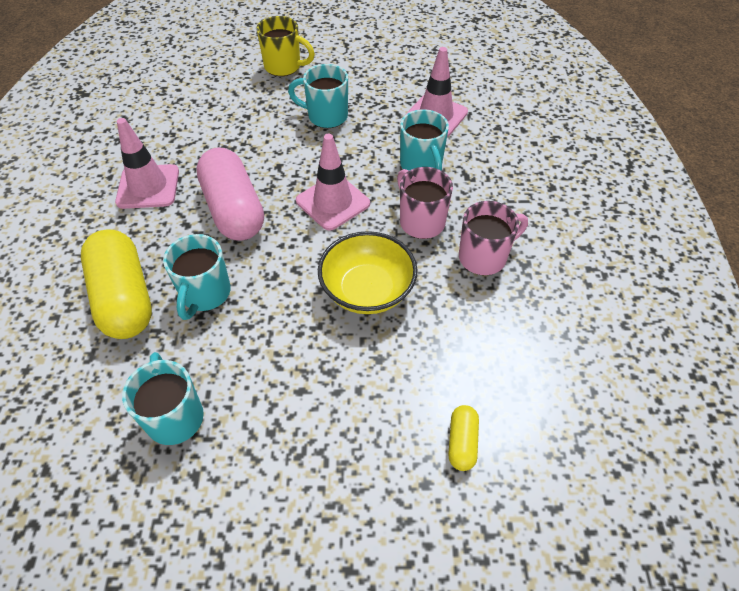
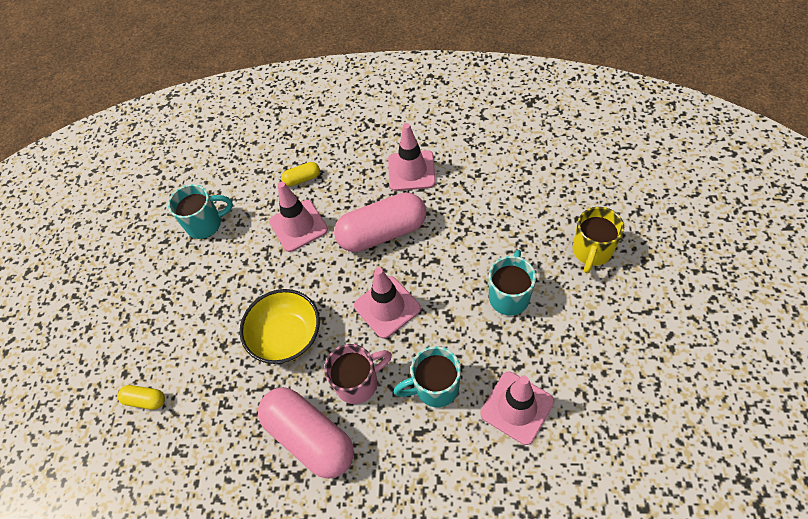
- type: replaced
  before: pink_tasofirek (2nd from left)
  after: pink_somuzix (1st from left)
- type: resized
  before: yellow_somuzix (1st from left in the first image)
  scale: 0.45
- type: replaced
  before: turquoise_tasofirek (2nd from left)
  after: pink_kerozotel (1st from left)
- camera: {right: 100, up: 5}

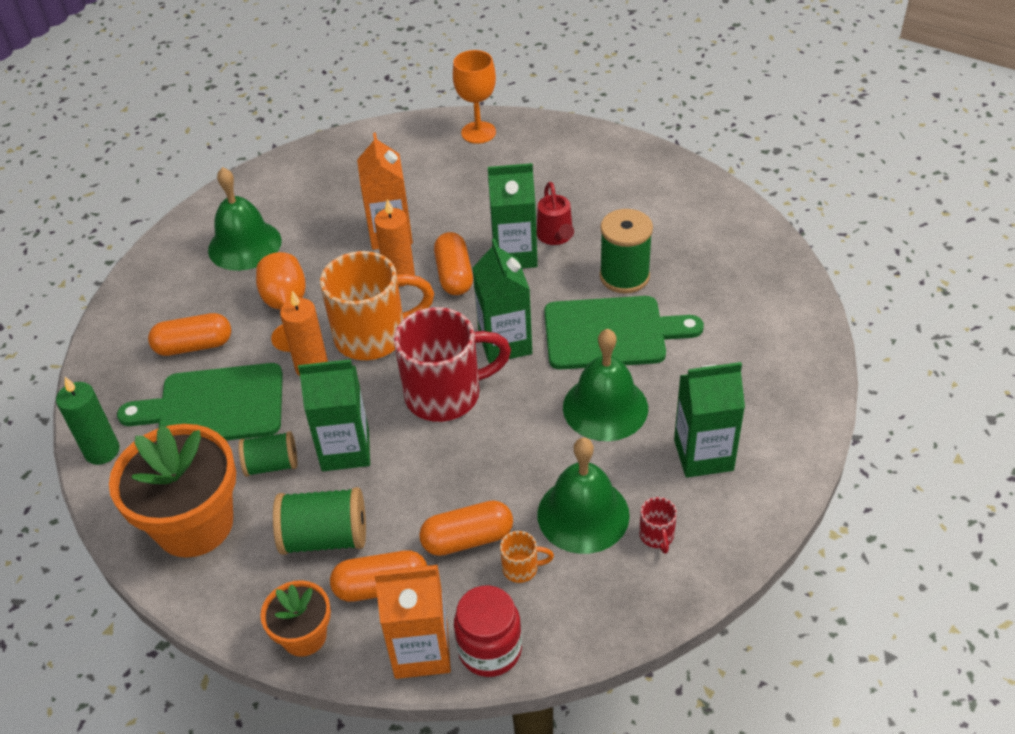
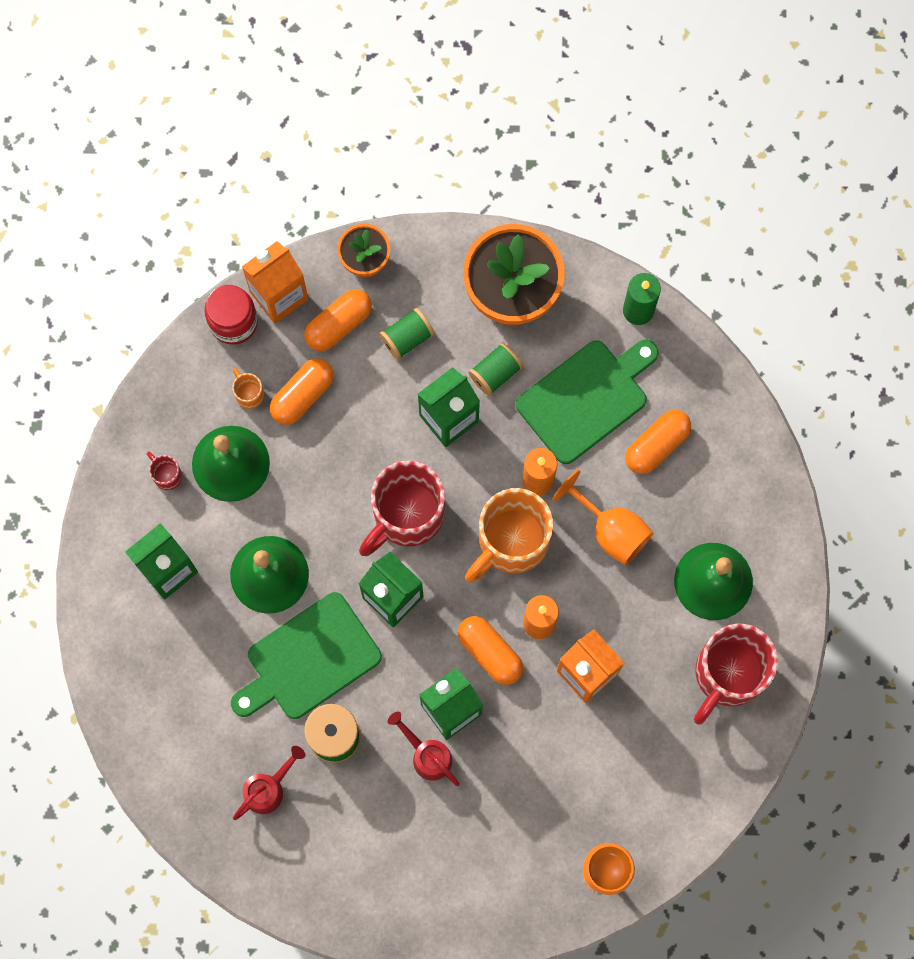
- type: resized
  before: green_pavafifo (2nd from left)
  scale: 0.66
- type: turned
  before: orange_tasofirek (2nd from left in the first image)
  turn: 90
- type: added
  after: red_tasofirek (3rd from left)
- type: added
  after: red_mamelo (1st from left)
- camera: {right: 145, up: 30}

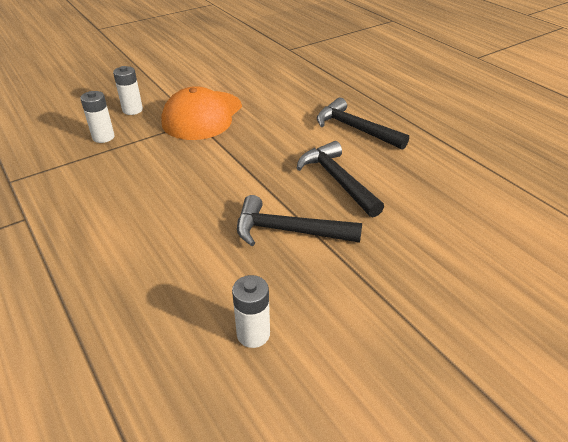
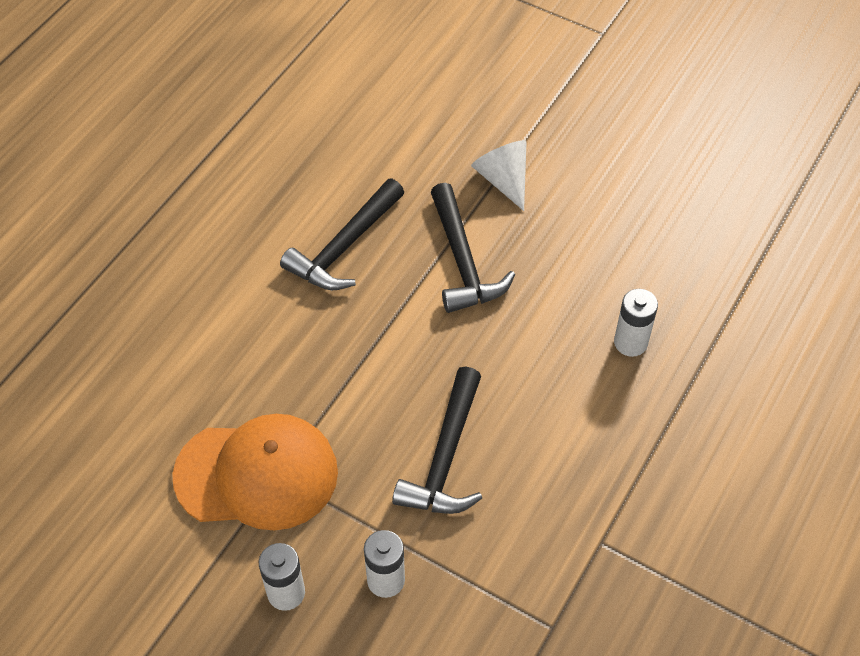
- type: moved
  before: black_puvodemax (3rd from left in the first image)
  after: black_puvodemax (2nd from left)
- type: moved
  before: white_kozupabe (3rd from left)
- type: added
  after: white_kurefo
- camera: {right: -115, up: 15}

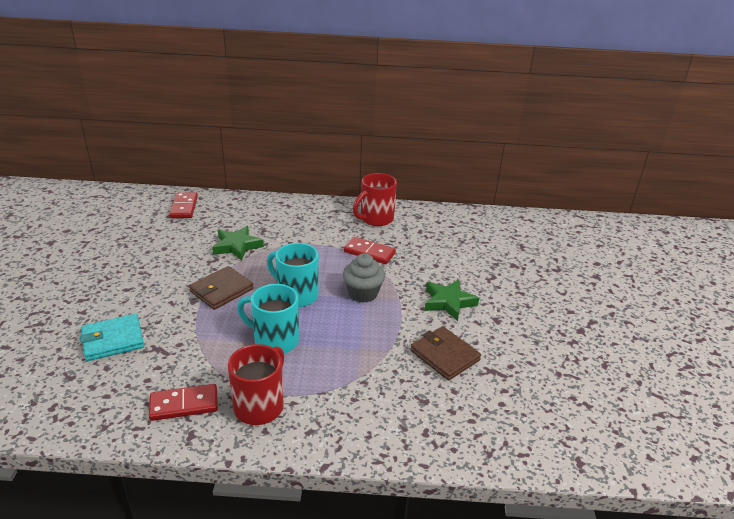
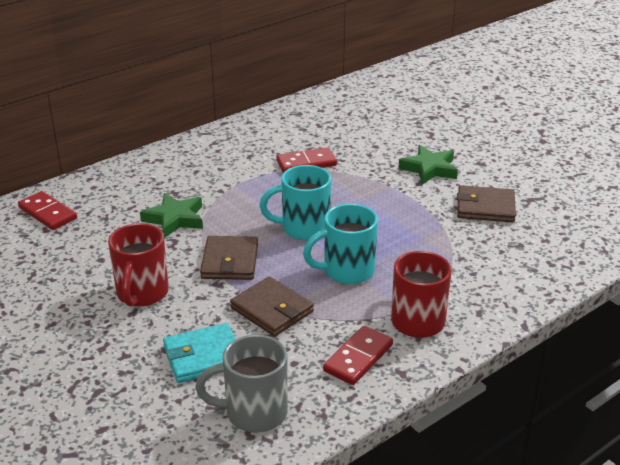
- type: moved
  before: red_tasofirek (2nd from left in the first image)
  after: red_tasofirek (1st from left)
- type: removed
  before: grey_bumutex
- type: turned
  before: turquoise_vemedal
  turn: 45
- type: added
  after: brown_vemedal (2nd from left)
- type: added
  after: grey_tasofirek
- camera: {right: -40, up: 0}

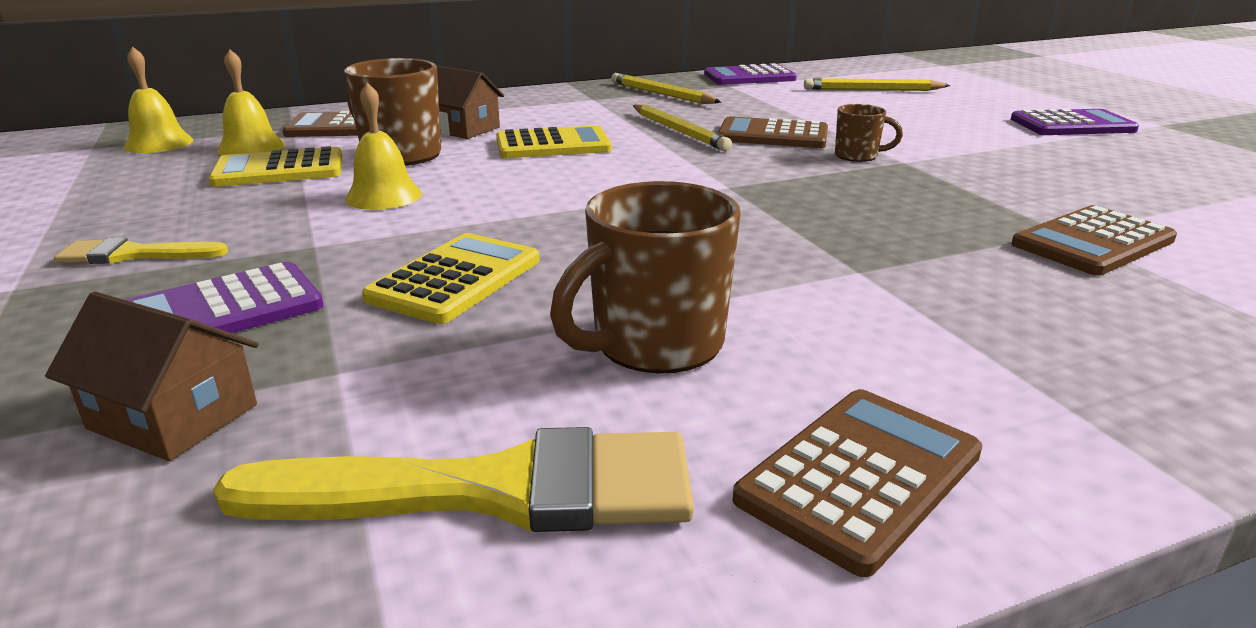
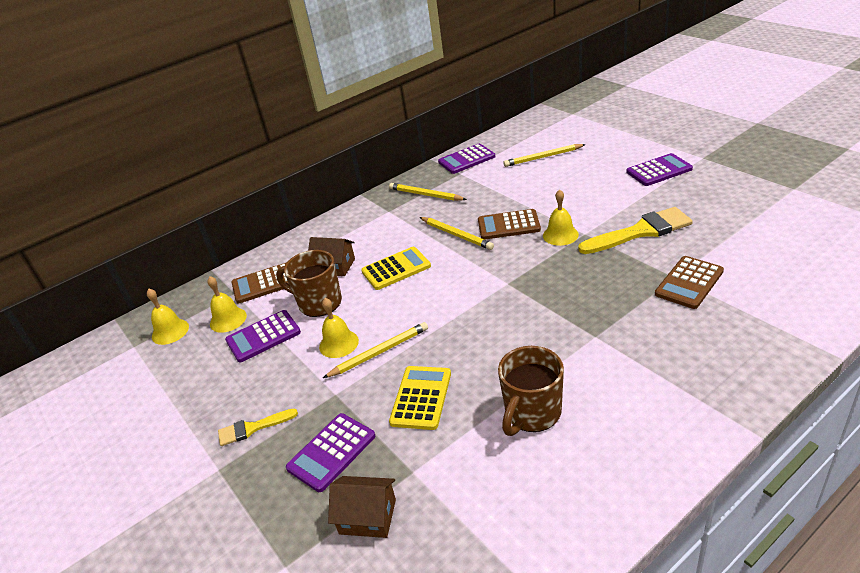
- type: replaced
  before: brown_tasofirek (3rd from left)
  after: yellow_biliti (4th from left)
- type: recoloured
  before: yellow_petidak (1st from left)
  after: purple_petidak (1st from left)
- type: removed
  before: brown_petidak (3rd from left)
- type: moved
  before: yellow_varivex (2nd from left)
- type: added
  after: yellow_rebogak (1st from left)
- camera: {right: -10, up: 10}

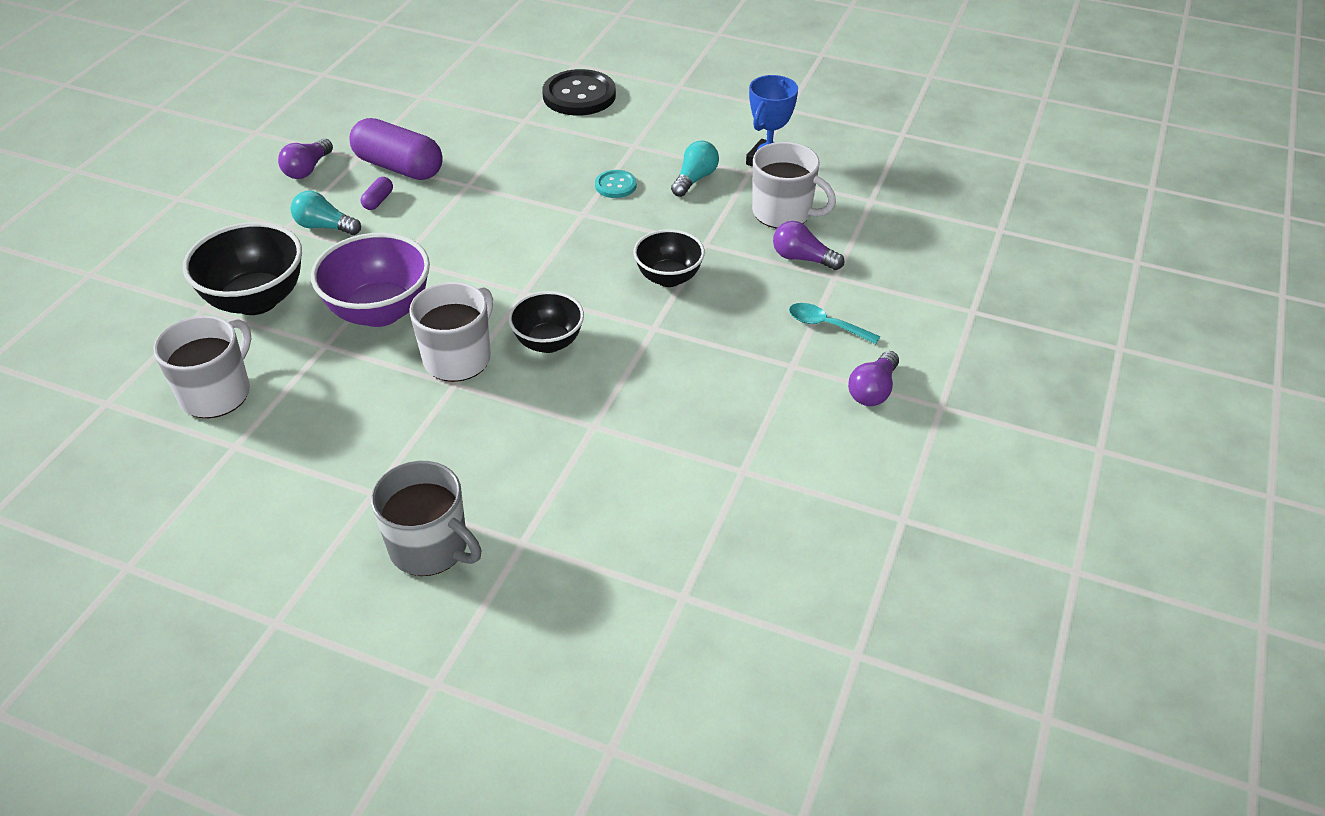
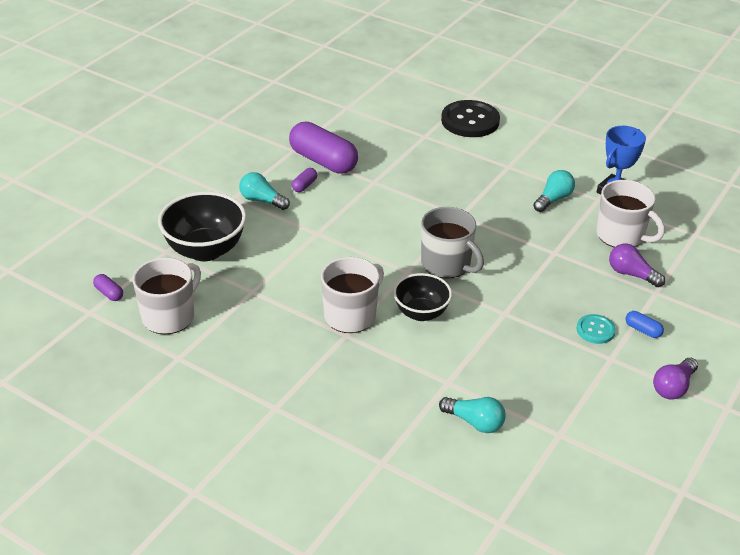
- type: removed
  before: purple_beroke (1st from left)
- type: moved
  before: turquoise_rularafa
- type: removed
  before: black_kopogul (3rd from left)
- type: removed
  before: purple_kopogul
- type: replaced
  before: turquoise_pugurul
  after: blue_somuzix
- type: moved
  before: grey_tasofirek
- type: added
  after: purple_somuzix (1st from left)
- type: added
  after: turquoise_beroke (2nd from left)
- camera: {right: 10, up: -5}

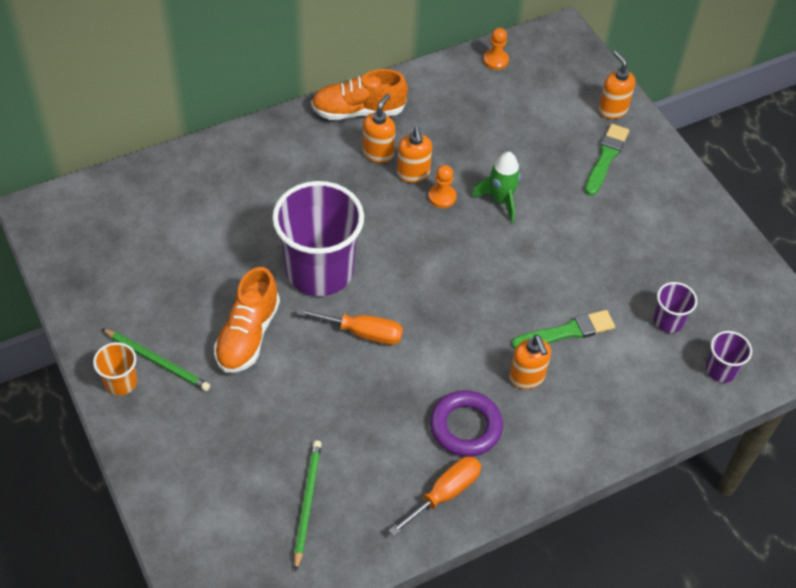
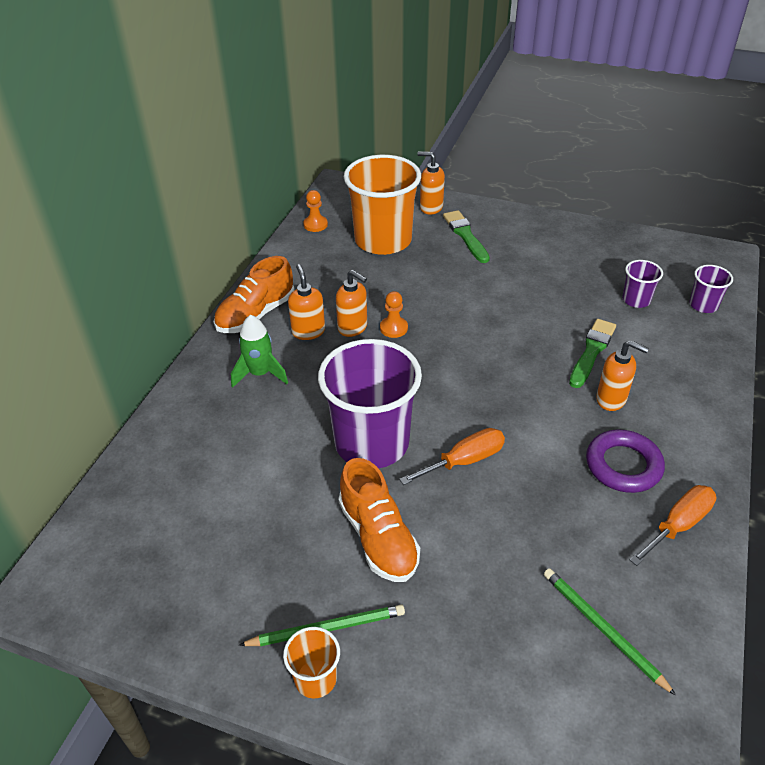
- type: moved
  before: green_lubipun
- type: turned
  before: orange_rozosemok (2nd from left)
  turn: 45
- type: added
  after: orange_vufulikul (2nd from left)
- camera: {right: -40, up: -10}

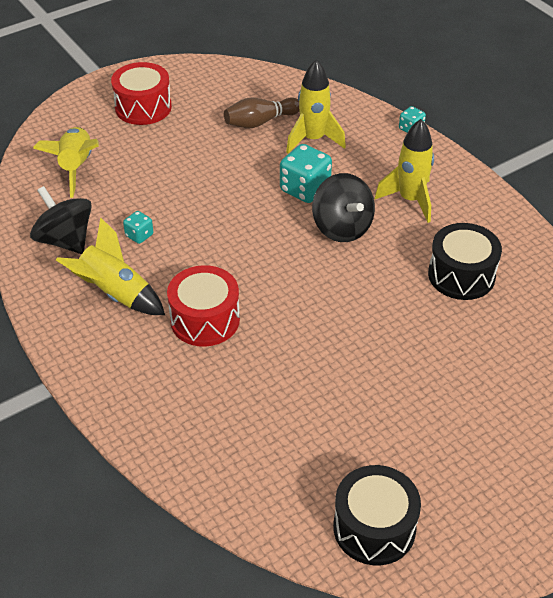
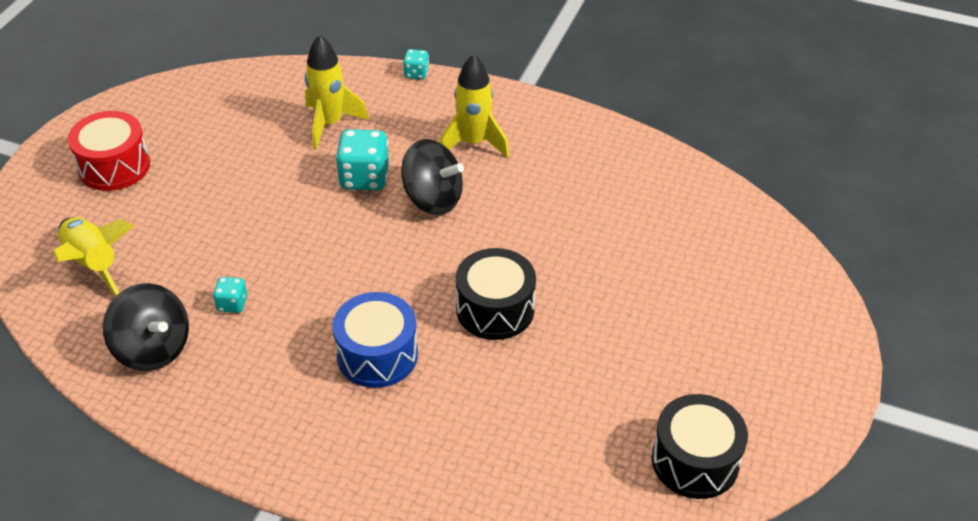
- type: removed
  before: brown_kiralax
- type: turned
  before: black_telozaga (1st from left)
  turn: -150
- type: removed
  before: yellow_lubipun (2nd from left)
- type: moved
  before: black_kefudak (2nd from left in the first image)
  after: black_kefudak (1st from left)
- type: recoloured
  before: red_kefudak (2nd from left)
  after: blue_kefudak
- camera: {right: -35, up: 0}

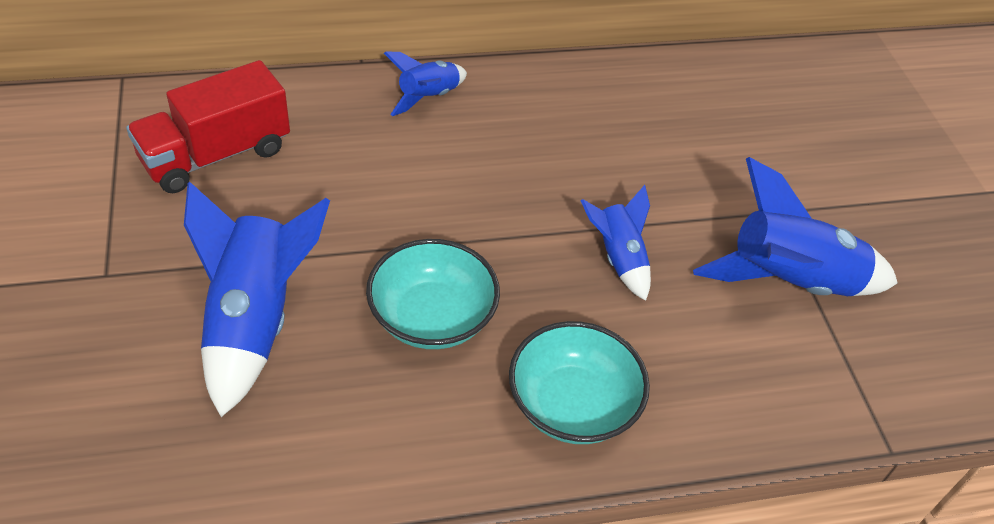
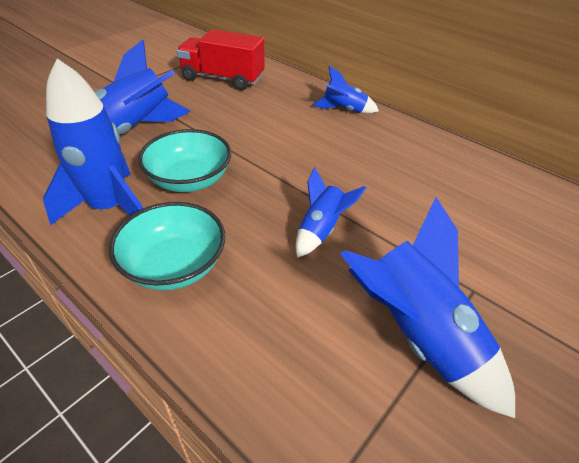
- type: added
  after: blue_lubipun (1st from left)
- camera: {right: 55, up: -5}

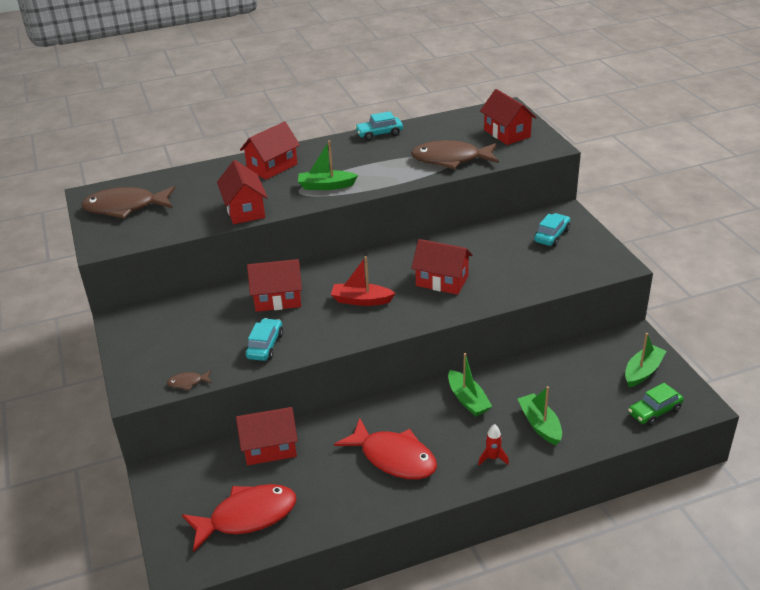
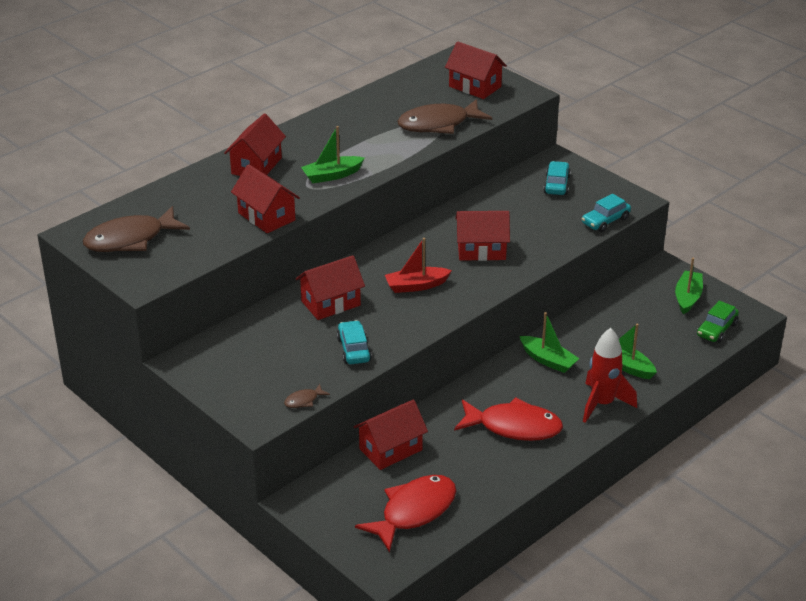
- type: moved
  before: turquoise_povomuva (2nd from left in the first image)
  after: turquoise_povomuva (3rd from left)
- type: resized
  before: red_lubipun
  scale: 2.06
- camera: {right: -25, up: 0}

